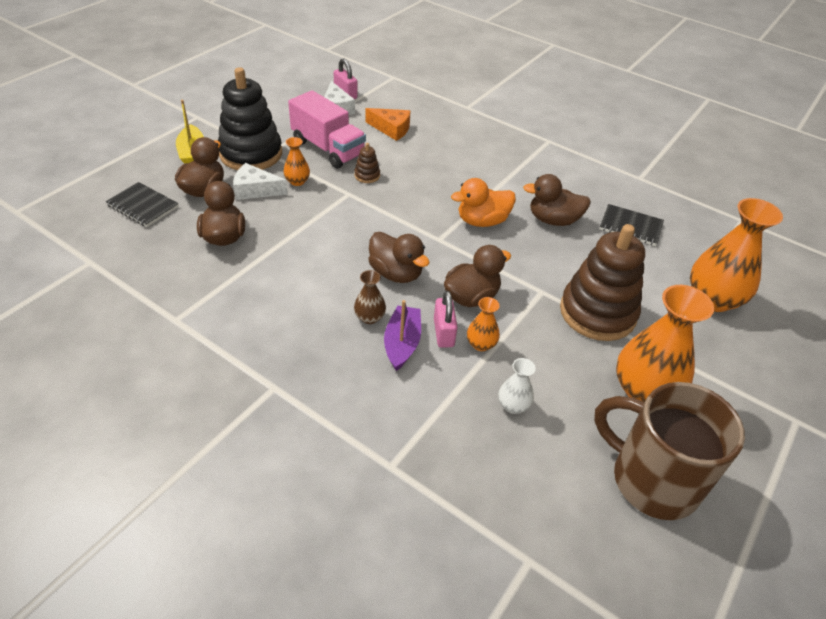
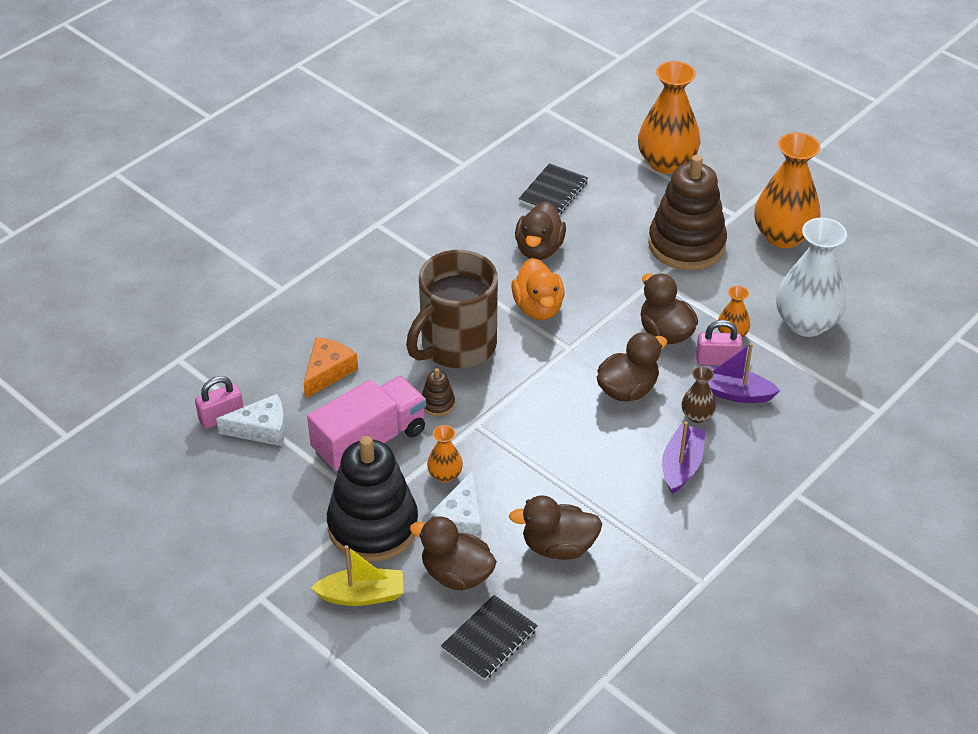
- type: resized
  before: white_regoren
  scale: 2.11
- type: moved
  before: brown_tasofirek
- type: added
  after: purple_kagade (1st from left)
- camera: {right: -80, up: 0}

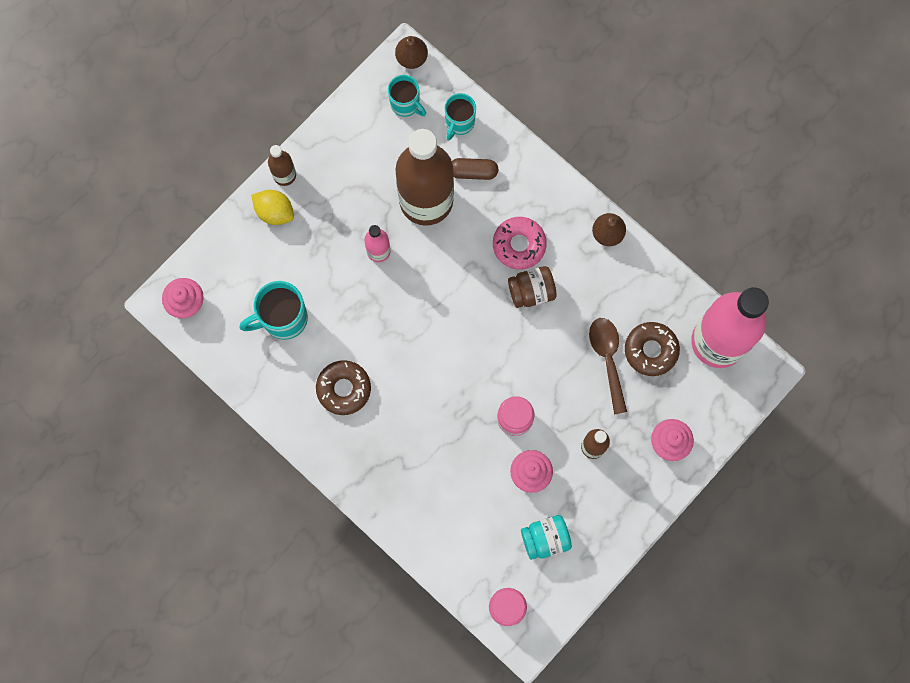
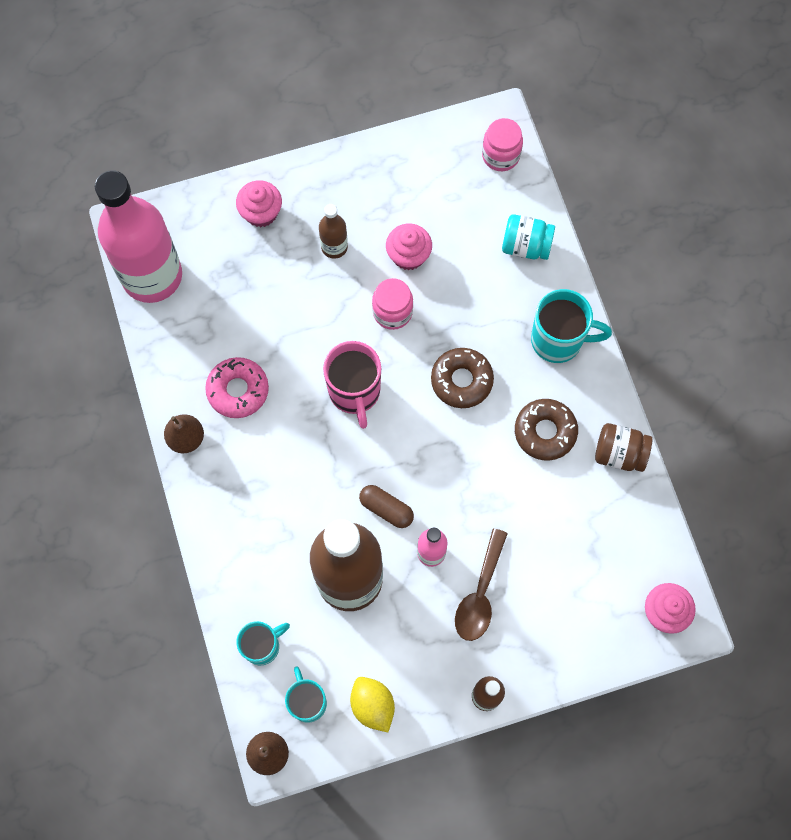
- type: moved
  before: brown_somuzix
- type: moved
  before: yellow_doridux
- type: moved
  before: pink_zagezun
- type: moved
  before: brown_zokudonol
- type: moved
  before: turquoise_tasofirek (1st from left in the first image)
  after: turquoise_tasofirek (3rd from left)
- type: moved
  before: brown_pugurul
- type: moved
  before: brown_zagezun (2nd from left in the first image)
  after: brown_zagezun (1st from left)
- type: moved
  before: turquoise_zokudonol
- type: added
  after: pink_tasofirek
- camera: {right: -150, up: -5}

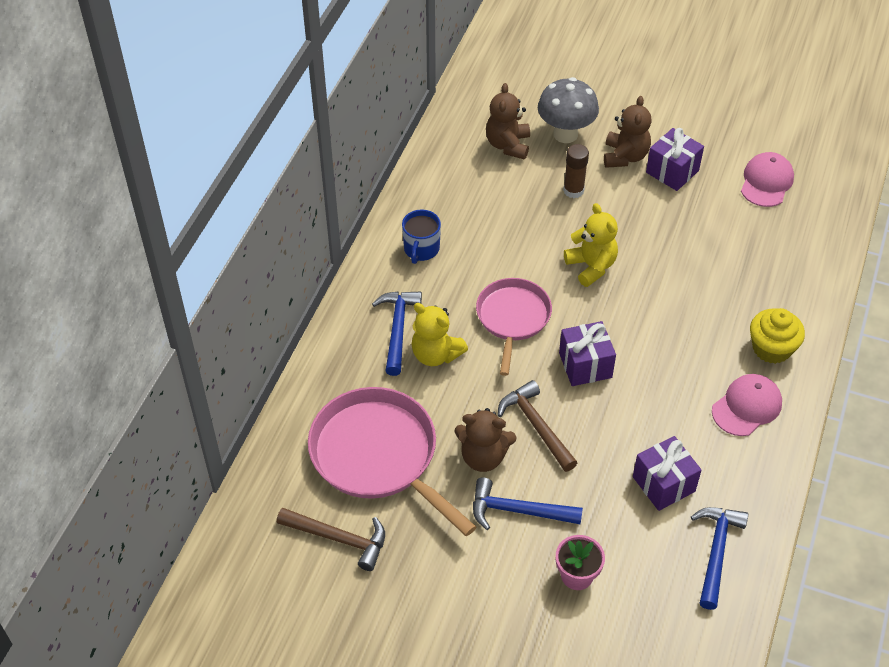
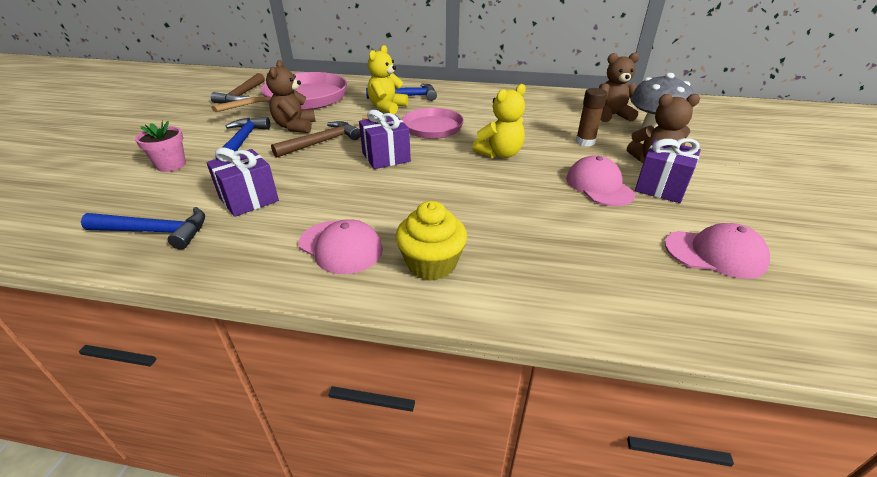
- type: removed
  before: blue_tasofirek
- type: added
  after: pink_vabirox (2nd from left)
- camera: {right: 80, up: -15}

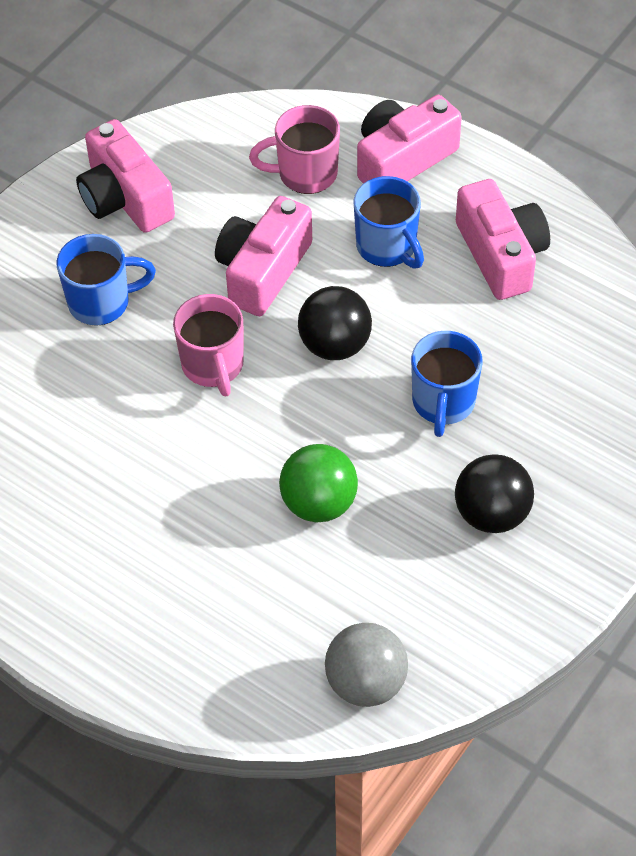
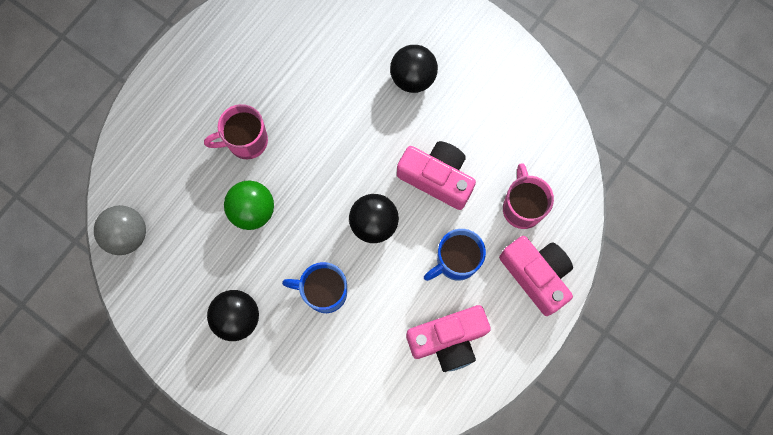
- type: removed
  before: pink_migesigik (1st from left)
- type: replaced
  before: blue_tasofirek (1st from left)
  after: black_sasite (3rd from left)
- type: moved
  before: pink_tasofirek (1st from left)
- camera: {right: 90, up: 20}

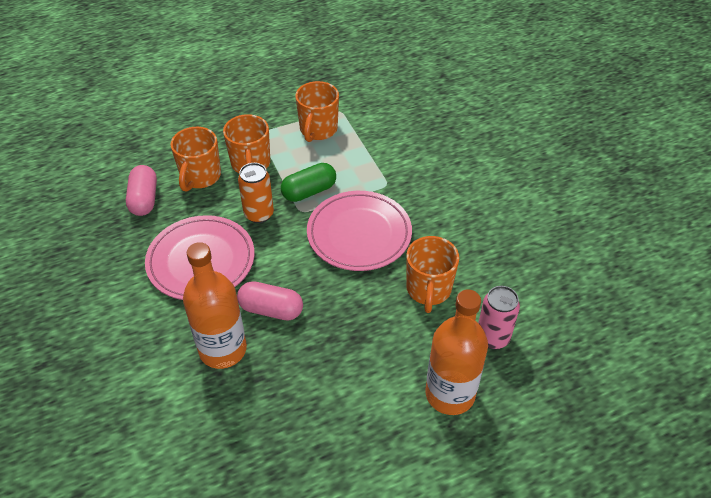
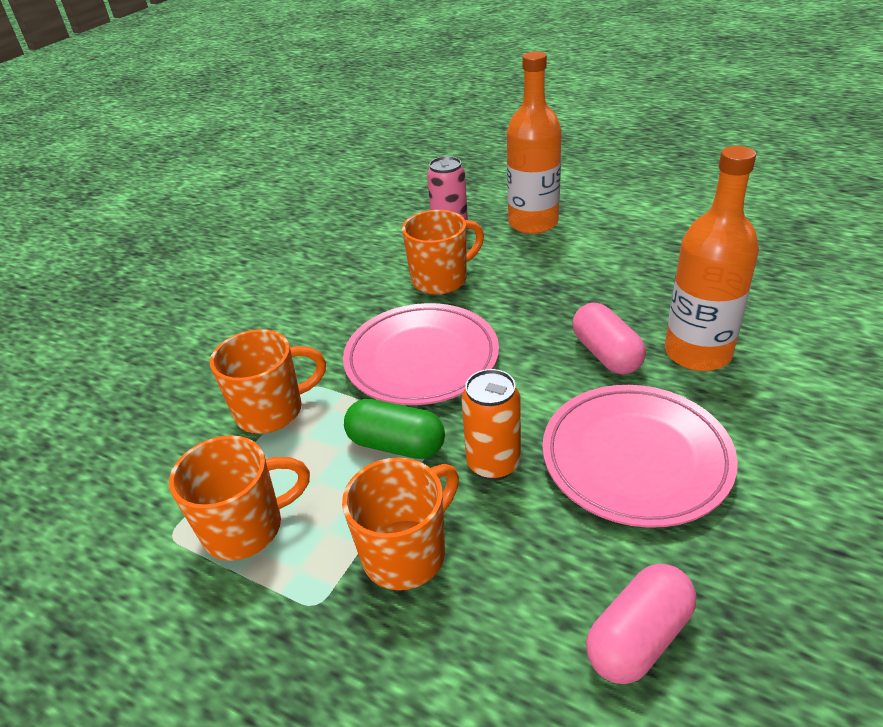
- type: moved
  before: orange_tasofirek (1st from left in the first image)
  after: orange_tasofirek (2nd from left)
- camera: {right: -125, up: -10}

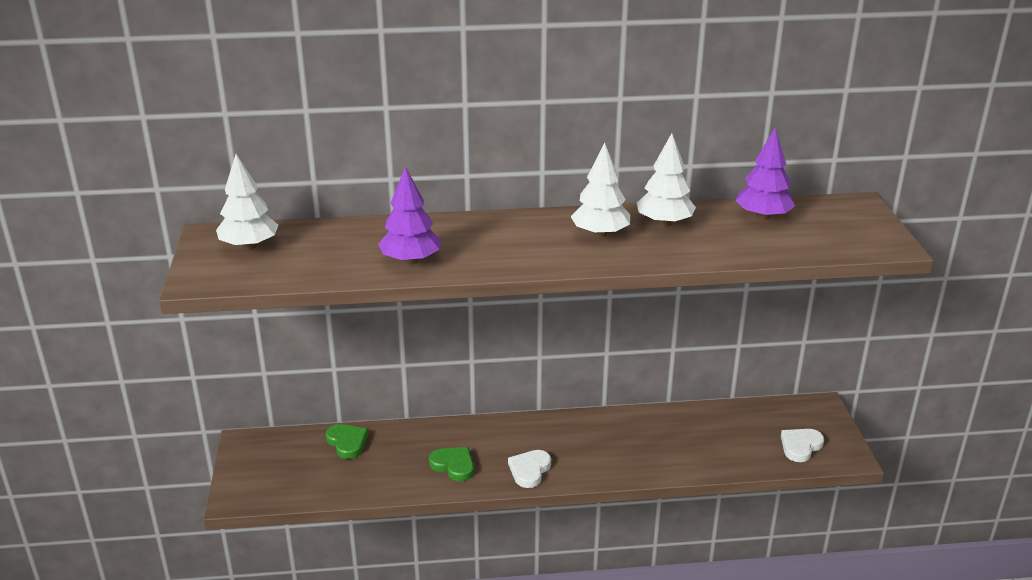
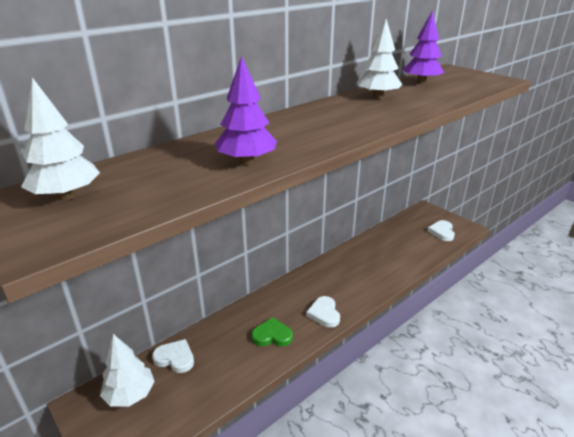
- type: moved
  before: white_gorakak (2nd from left)
- type: recoloured
  before: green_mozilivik (1st from left)
  after: white_mozilivik (1st from left)
- camera: {right: -35, up: 0}

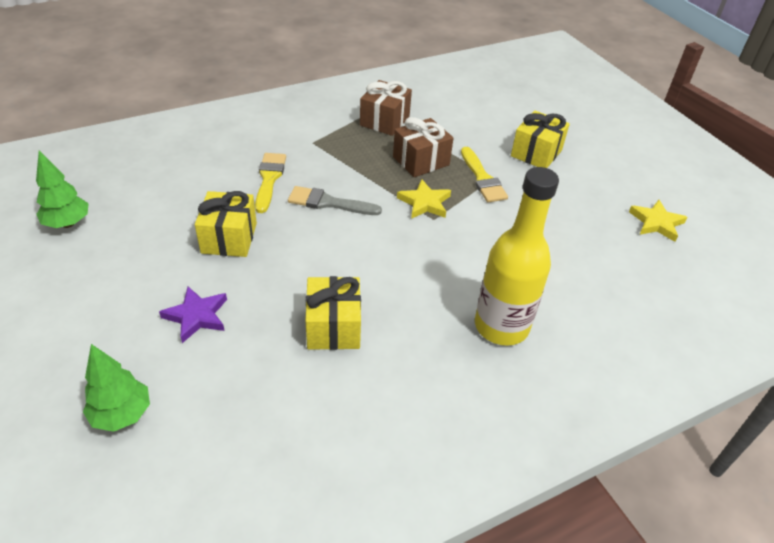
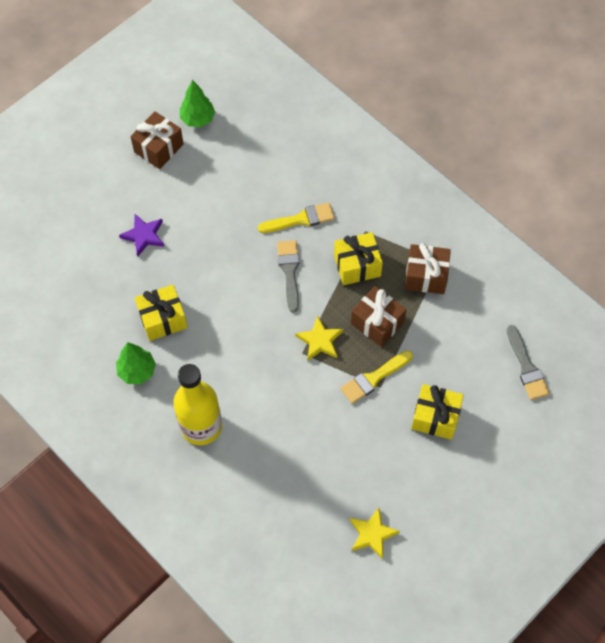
- type: moved
  before: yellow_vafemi (1st from left in the first image)
  after: yellow_vafemi (2nd from left)
- type: moved
  before: green_gorakak (2nd from left in the first image)
  after: green_gorakak (1st from left)
- type: added
  after: brown_vafemi (1st from left)
- type: added
  after: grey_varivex (2nd from left)
- camera: {right: 75, up: 20}

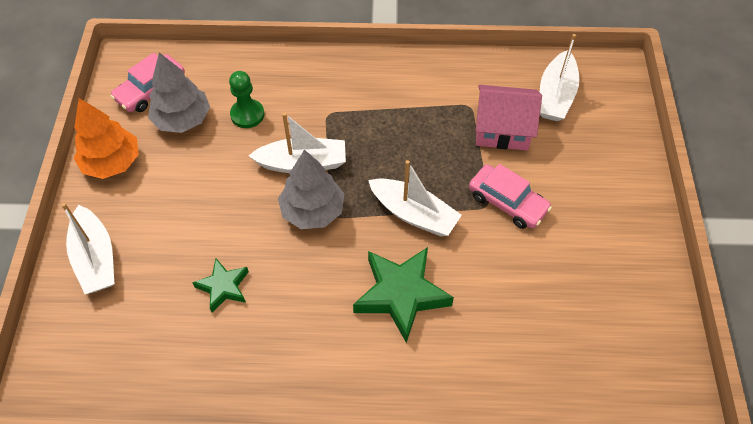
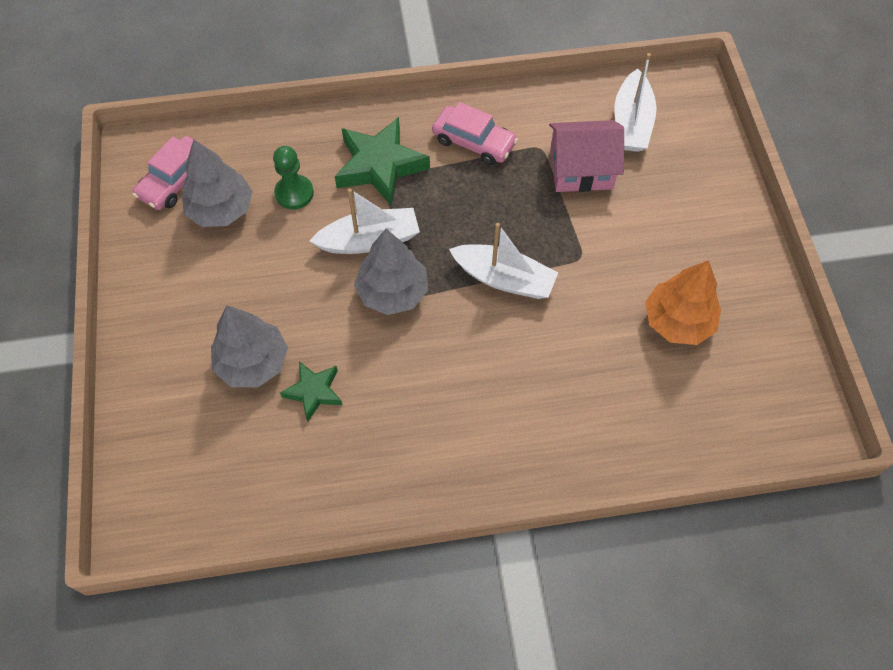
- type: moved
  before: orange_gorakak
- type: moved
  before: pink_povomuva (2nd from left)
- type: removed
  before: white_kagade (1st from left)
- type: moved
  before: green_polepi (2nd from left)
- type: added
  after: grey_gorakak (2nd from left)
- camera: {right: -10, up: 5}

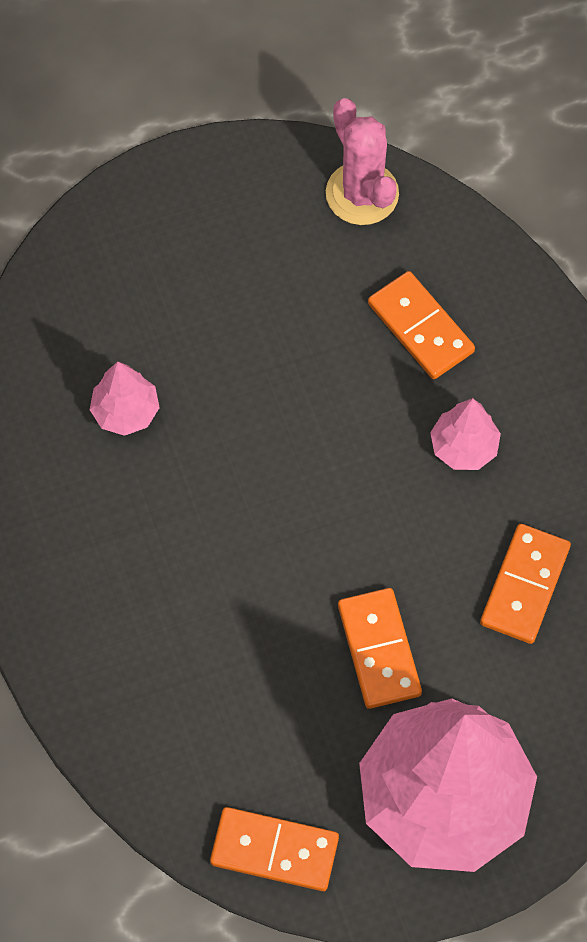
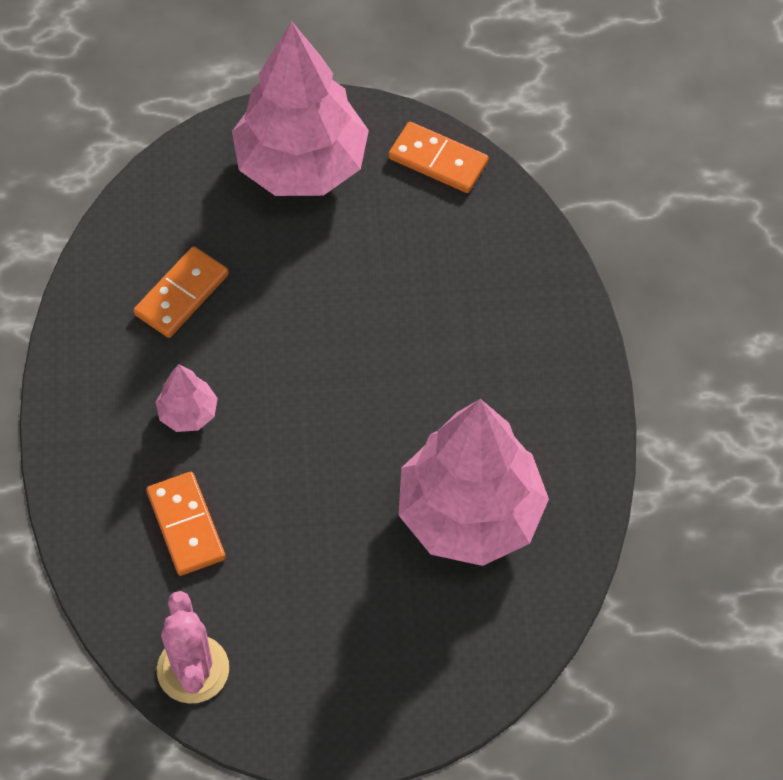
- type: resized
  before: pink_gorakak (1st from left in the first image)
  scale: 2.34
- type: removed
  before: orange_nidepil (2nd from left)
- camera: {right: -165, up: -5}

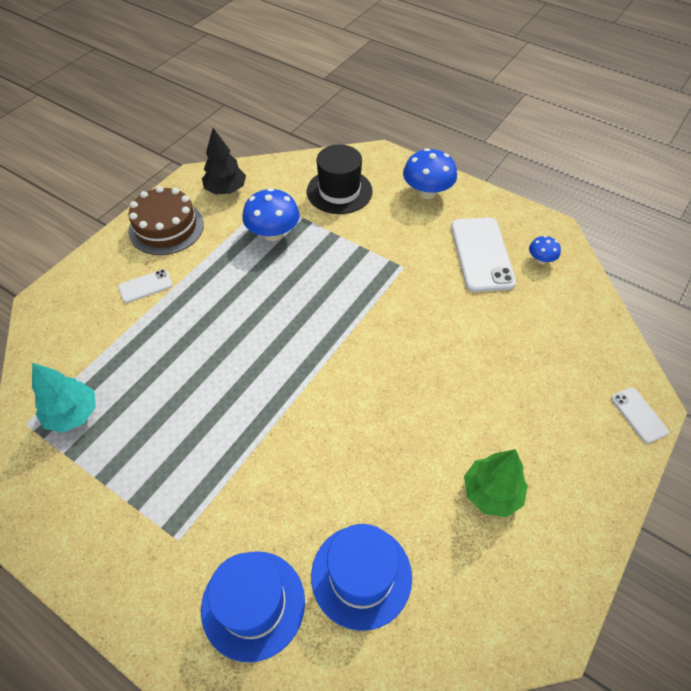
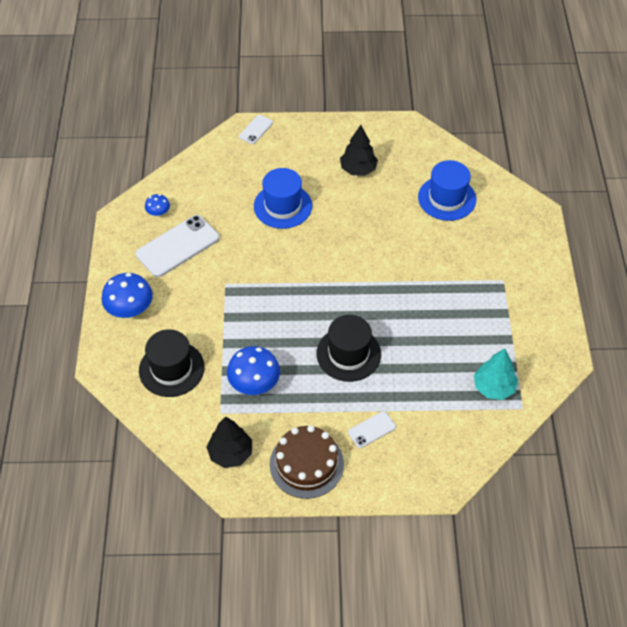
- type: turned
  before: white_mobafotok (1st from left in the first image)
  turn: -60
- type: recoloured
  before: green_gorakak
  after: black_gorakak (2nd from left)
- type: moved
  before: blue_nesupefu (1st from left)
- type: added
  after: black_nesupefu (2nd from left)
- camera: {right: -125, up: 0}

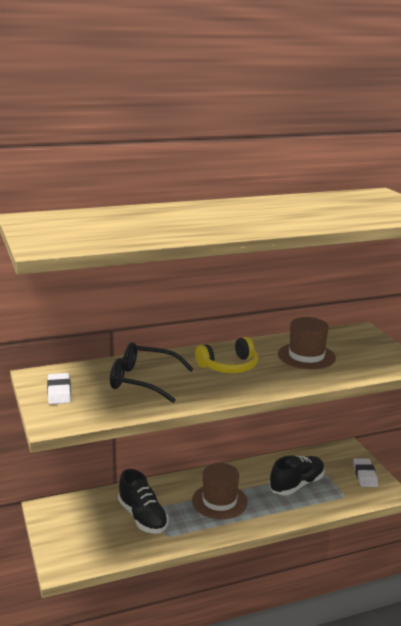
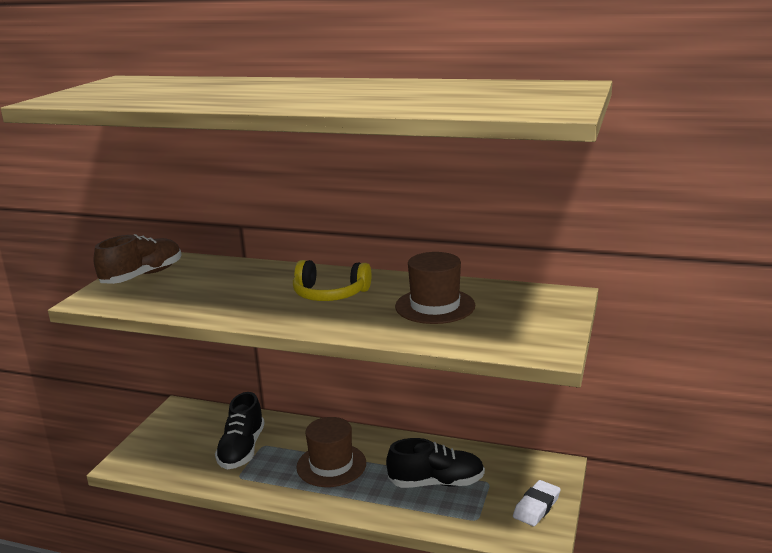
- type: removed
  before: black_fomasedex
- type: replaced
  before: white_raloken (1st from left)
  after: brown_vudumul
- camera: {right: 40, up: 0}

